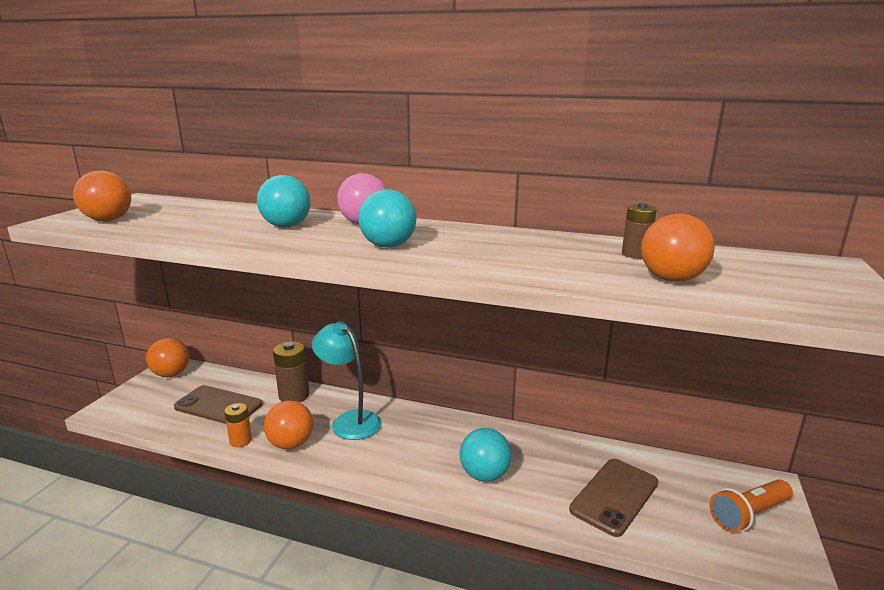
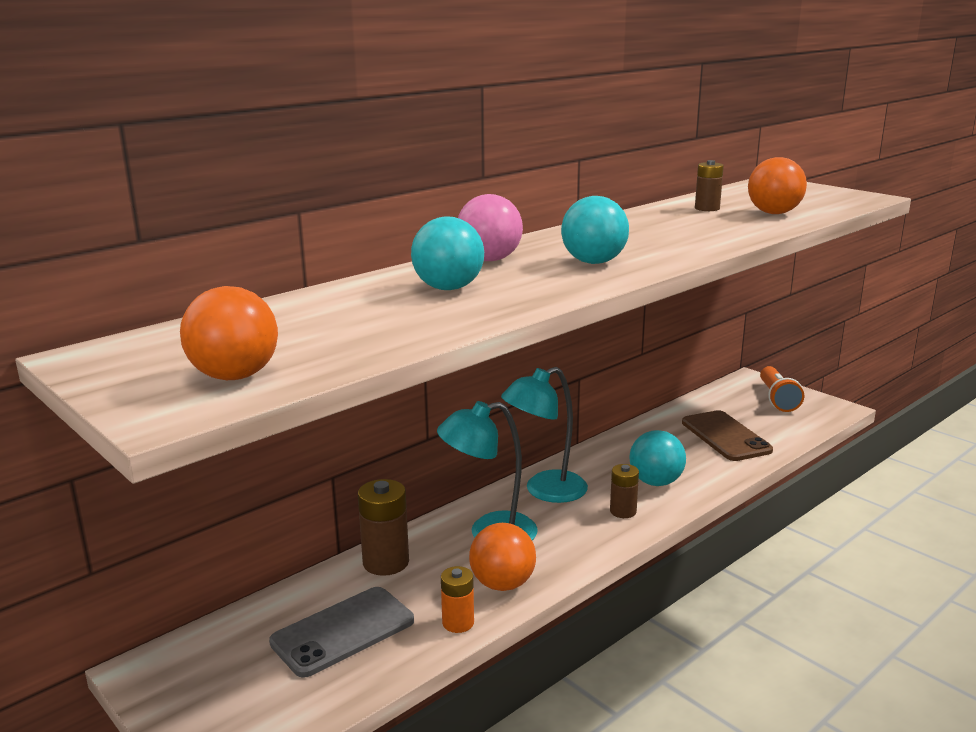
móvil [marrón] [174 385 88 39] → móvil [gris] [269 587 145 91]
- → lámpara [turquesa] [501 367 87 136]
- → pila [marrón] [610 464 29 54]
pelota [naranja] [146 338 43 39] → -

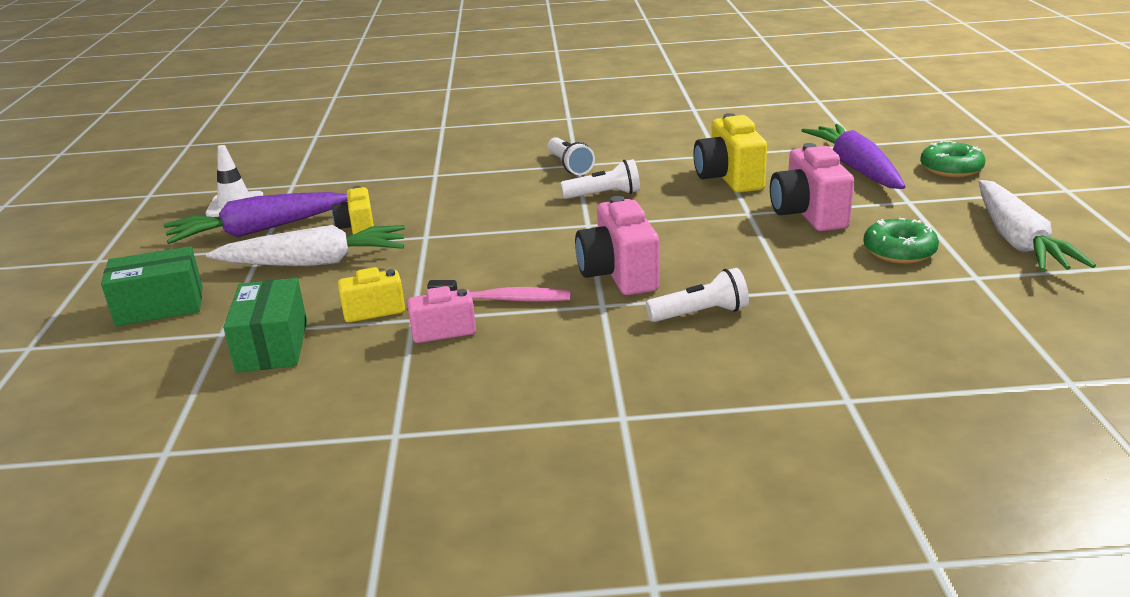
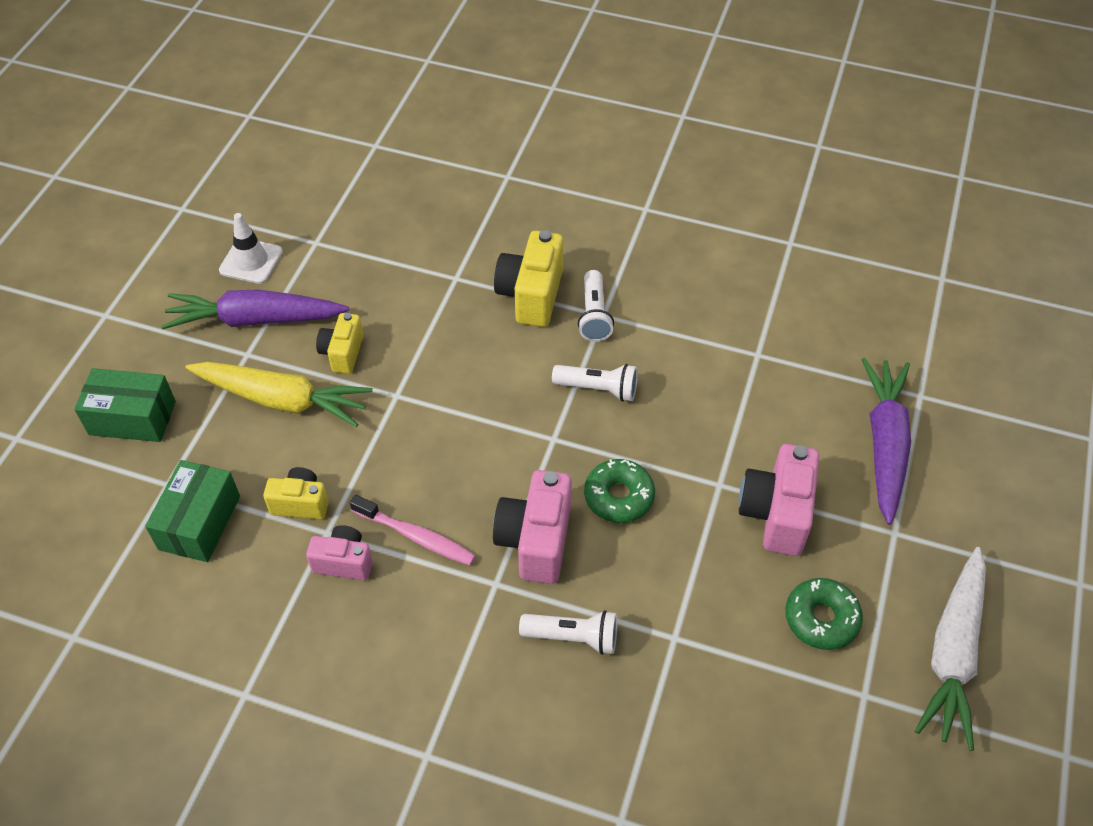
zanahoria [blanco] [206 225 199 41] → zanahoria [amarillo] [185 362 188 65]
cámara [amarillo] [693 113 74 80] → cámara [amarillo] [494 230 69 97], relocated
rosquilla [verde] [920 141 66 37] → rosquilla [verde] [584 459 71 64], relocated

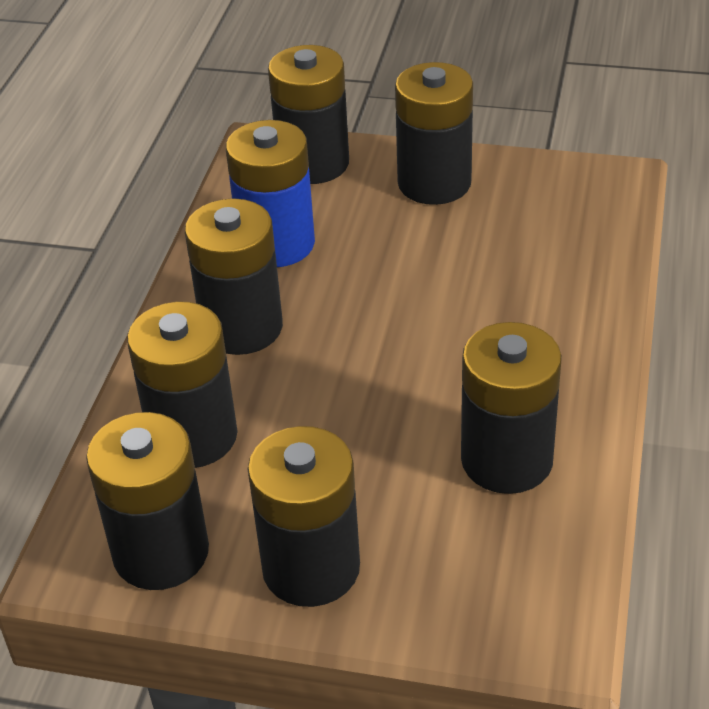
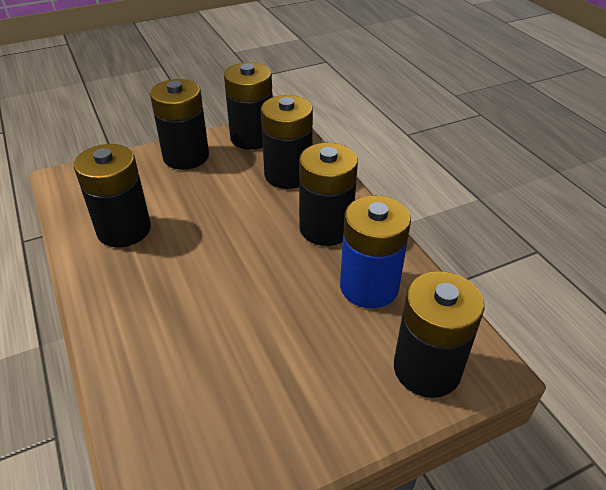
pila [negro] [395 62 78 143] → -

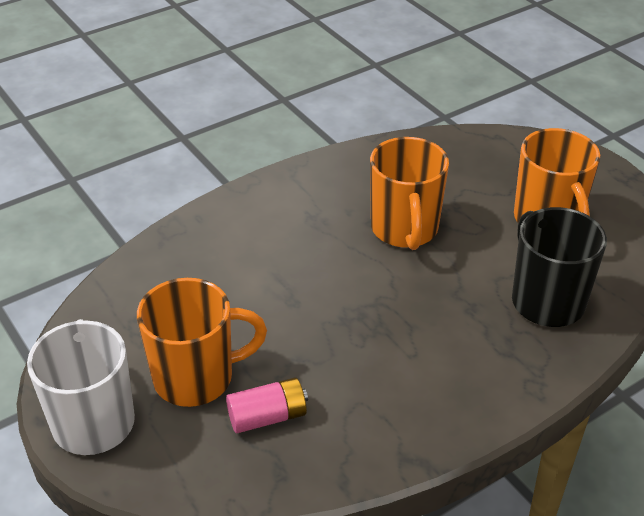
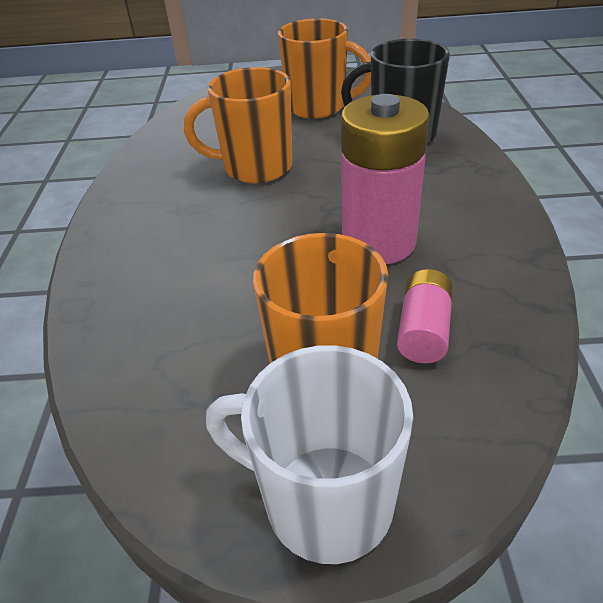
taza [naranja] [370 137 79 113] → taza [naranja] [184 67 109 116], 150 degrees clockwise
- → pila [rosa] [341 94 89 170]

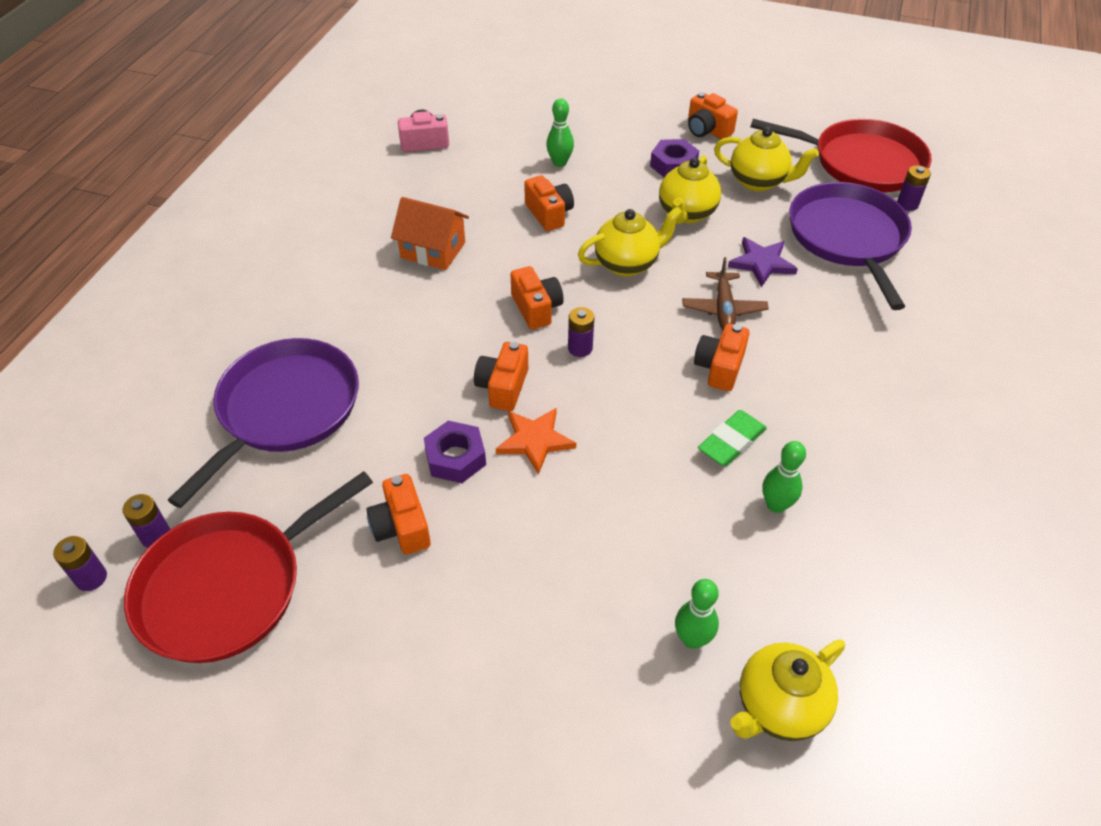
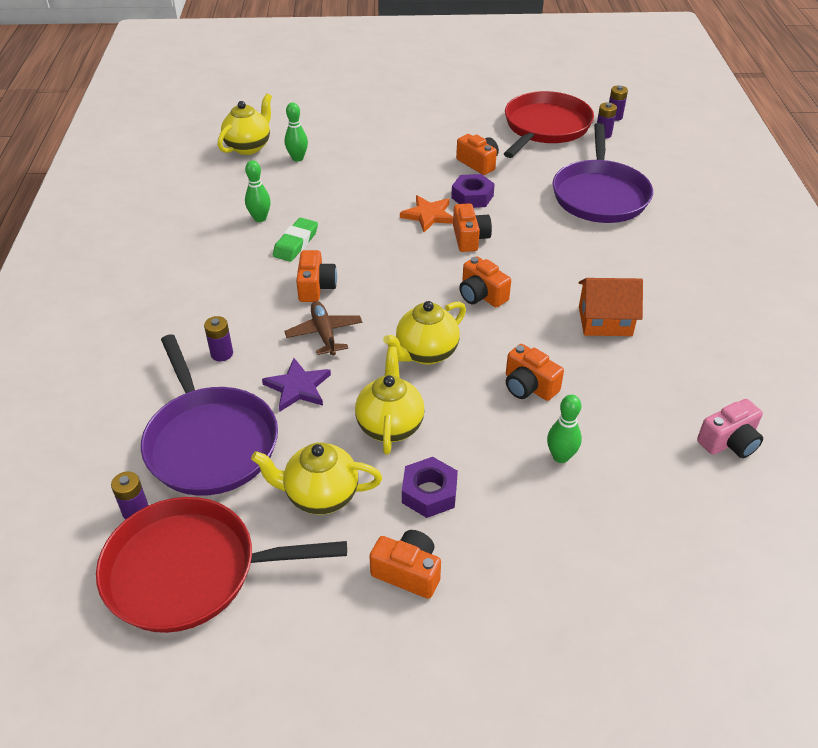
pila [morado] [568 307 26 50] → pila [morado] [204 316 29 46], relocated

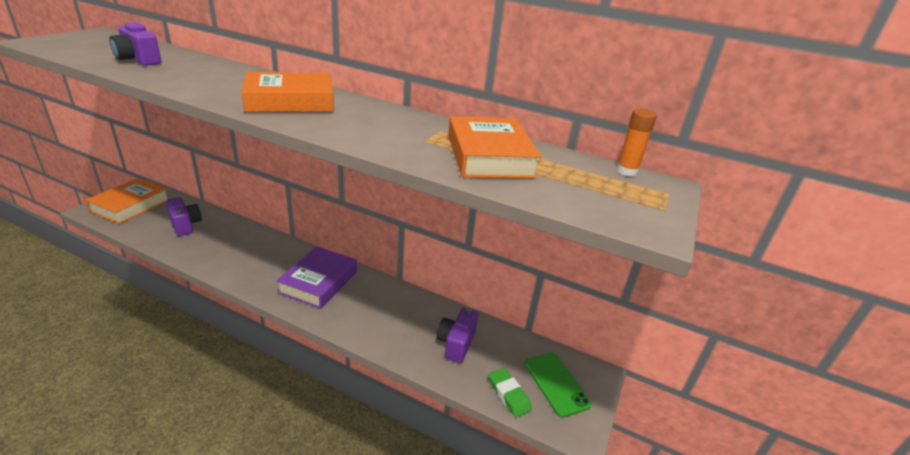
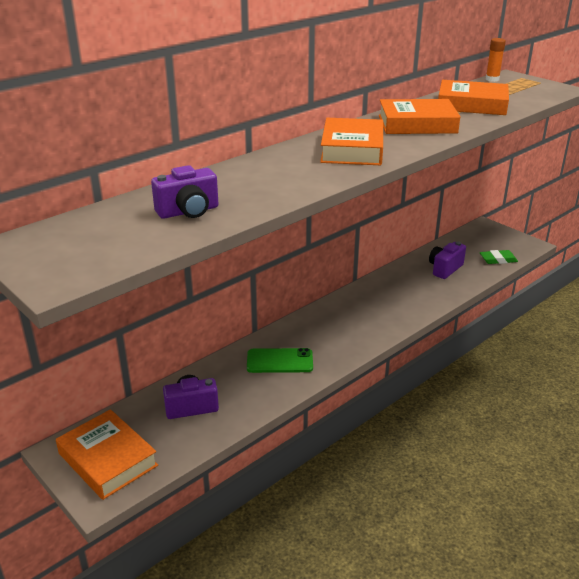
móvil [verde] [524 353 68 65] → móvil [verde] [247 348 66 25], relocated
- → libro [naranja] [379 99 82 35]
cámara [morado] [437 308 41 55] → cámara [morado] [429 241 37 38], 90 degrees clockwise
libro [morado] [276 246 81 63] → -

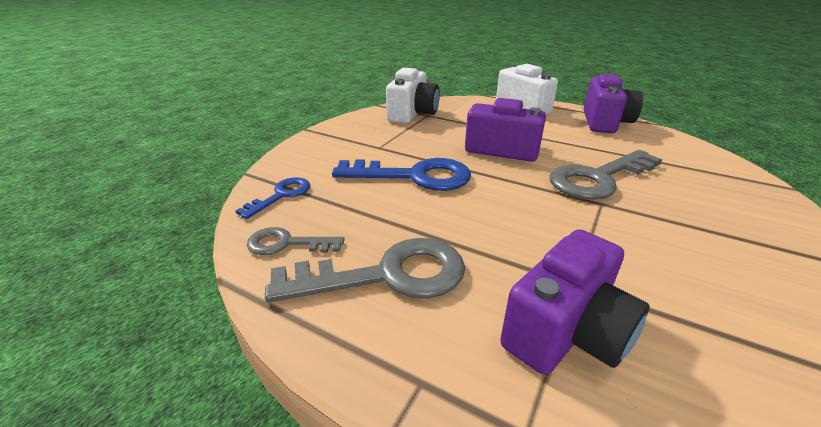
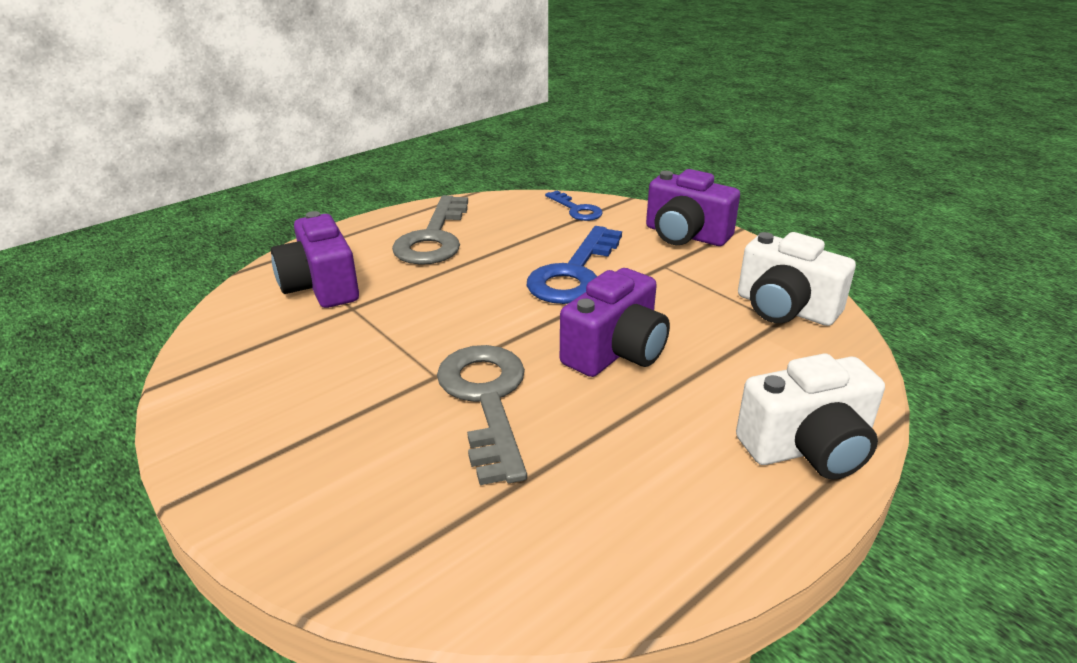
cámara [morado] [584 74 59 59] → cámara [morado] [646 169 94 77], relocated
llave [gris] [247 227 98 28] → -

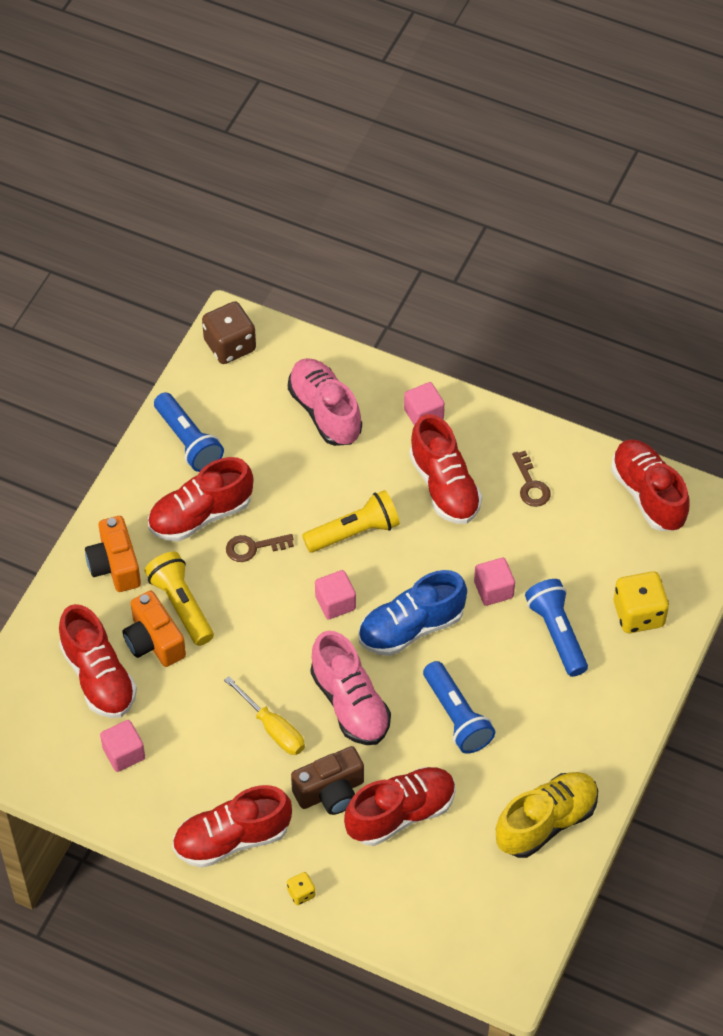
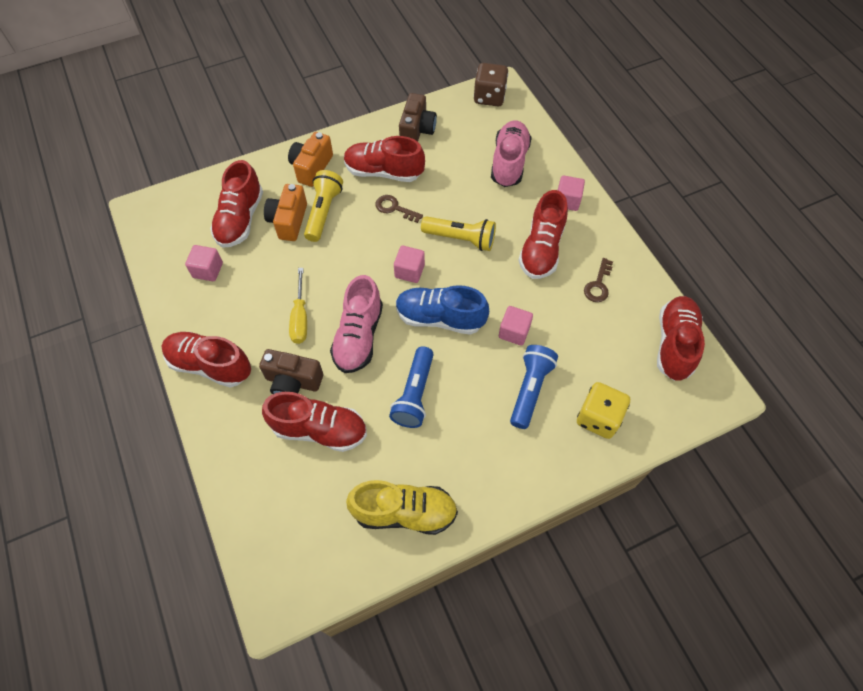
lámpara de mano [azul] [154 392 70 80] → cámara [marrón] [399 93 38 49]
dado [amarillo] [287 872 28 33] → -

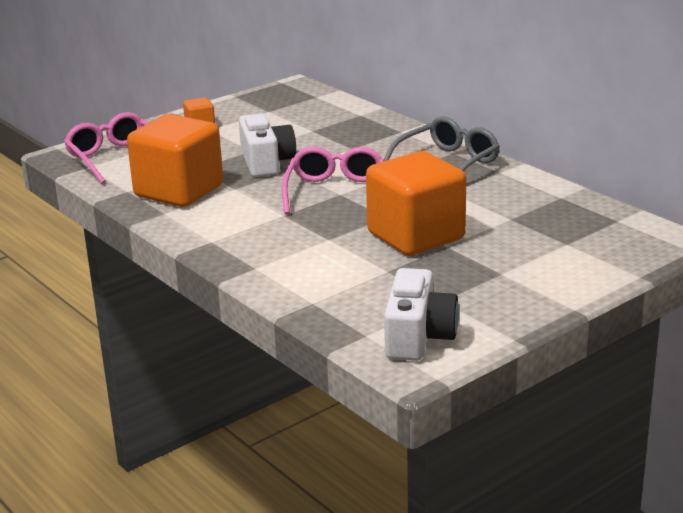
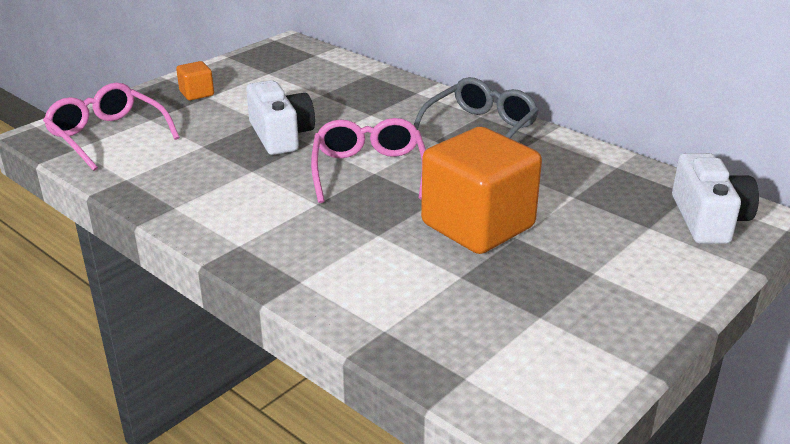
cámara [blanco] [384 268 75 93] → cámara [blanco] [672 153 87 91], relocated
cubo [naranja] [127 114 96 93] → -

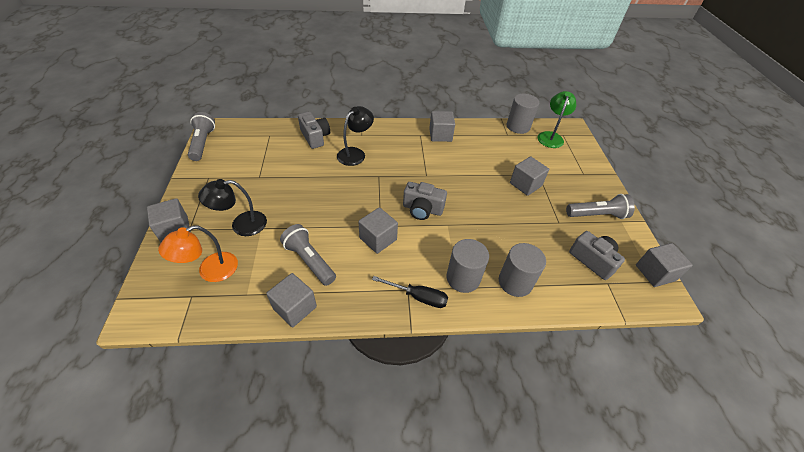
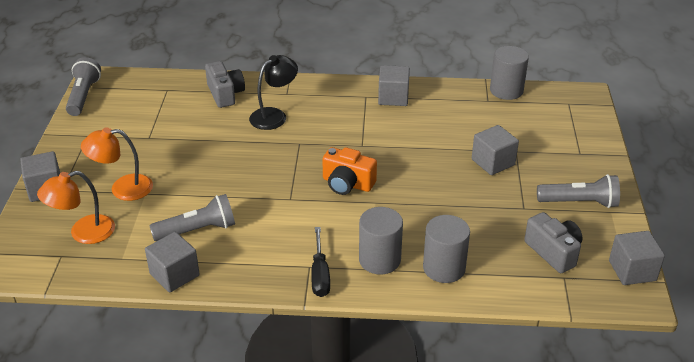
lámpara [negro] [198 179 69 57] → lámpara [naranja] [81 127 72 74]
lámpara de mano [gris] [280 224 56 62] → lámpara de mano [gris] [149 194 86 47], 105 degrees clockwise
destornillador [negro] [372 276 76 32] → destornillador [negro] [311 227 19 70], 60 degrees clockwise
cámara [gris] [403 182 44 38] → cámara [naranja] [322 147 55 48]
cubo [gris] [358 207 40 47] → -
lámpara [verde] [538 91 39 57] → -

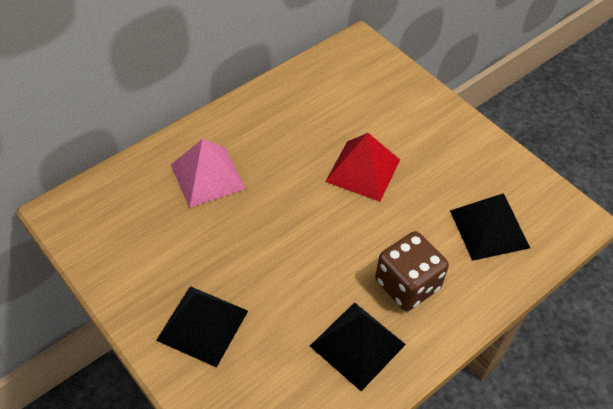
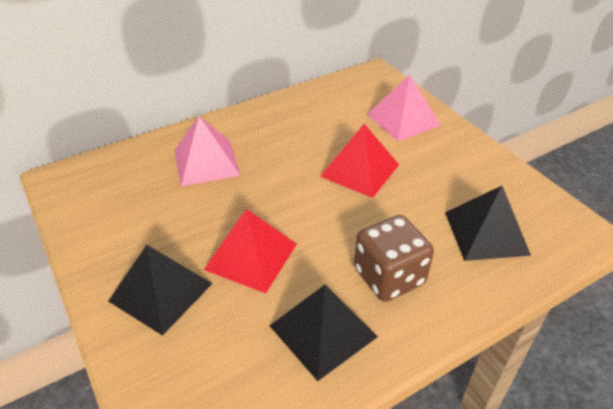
- → pirámide [rojo] [204 209 93 84]
- → pirámide [rosa] [367 75 74 67]

